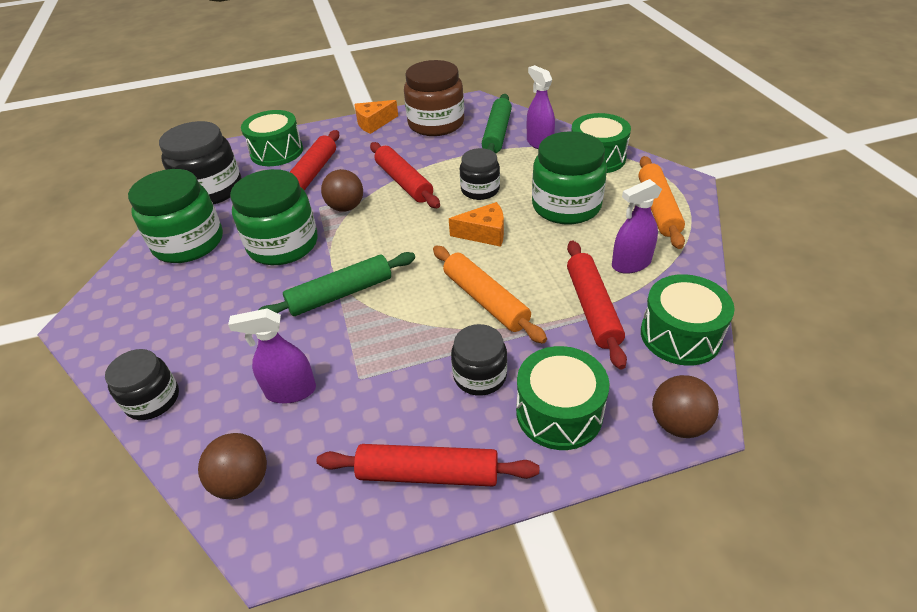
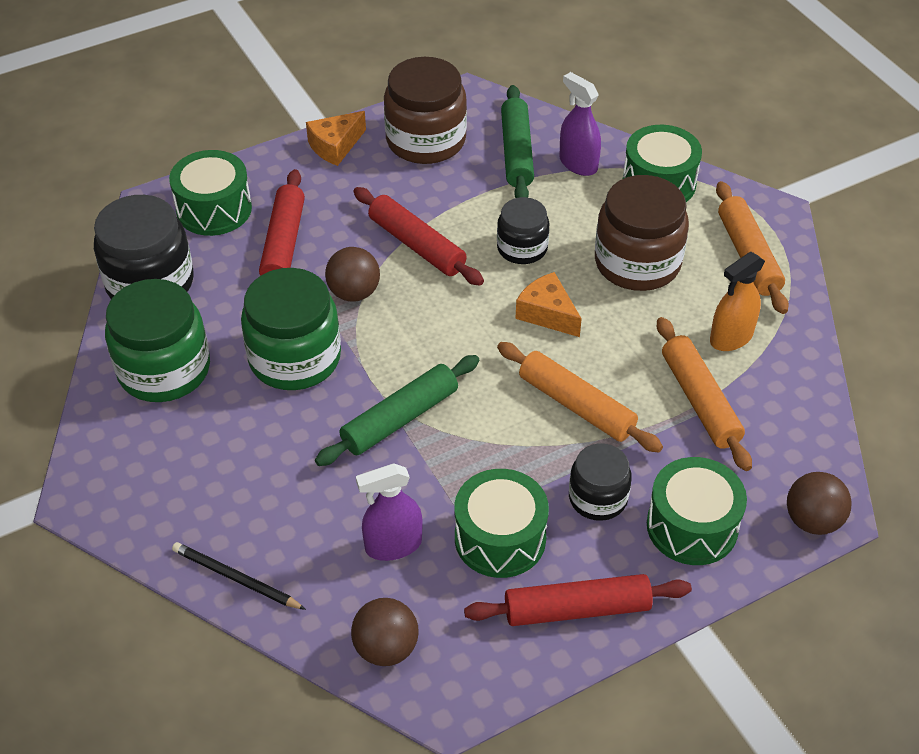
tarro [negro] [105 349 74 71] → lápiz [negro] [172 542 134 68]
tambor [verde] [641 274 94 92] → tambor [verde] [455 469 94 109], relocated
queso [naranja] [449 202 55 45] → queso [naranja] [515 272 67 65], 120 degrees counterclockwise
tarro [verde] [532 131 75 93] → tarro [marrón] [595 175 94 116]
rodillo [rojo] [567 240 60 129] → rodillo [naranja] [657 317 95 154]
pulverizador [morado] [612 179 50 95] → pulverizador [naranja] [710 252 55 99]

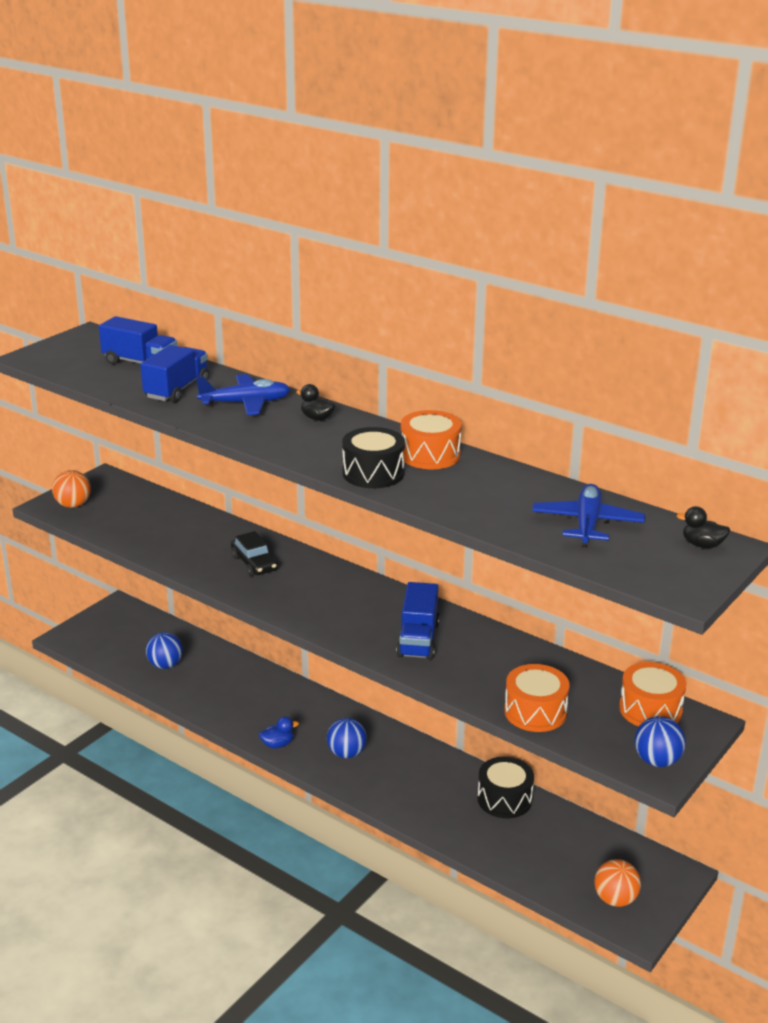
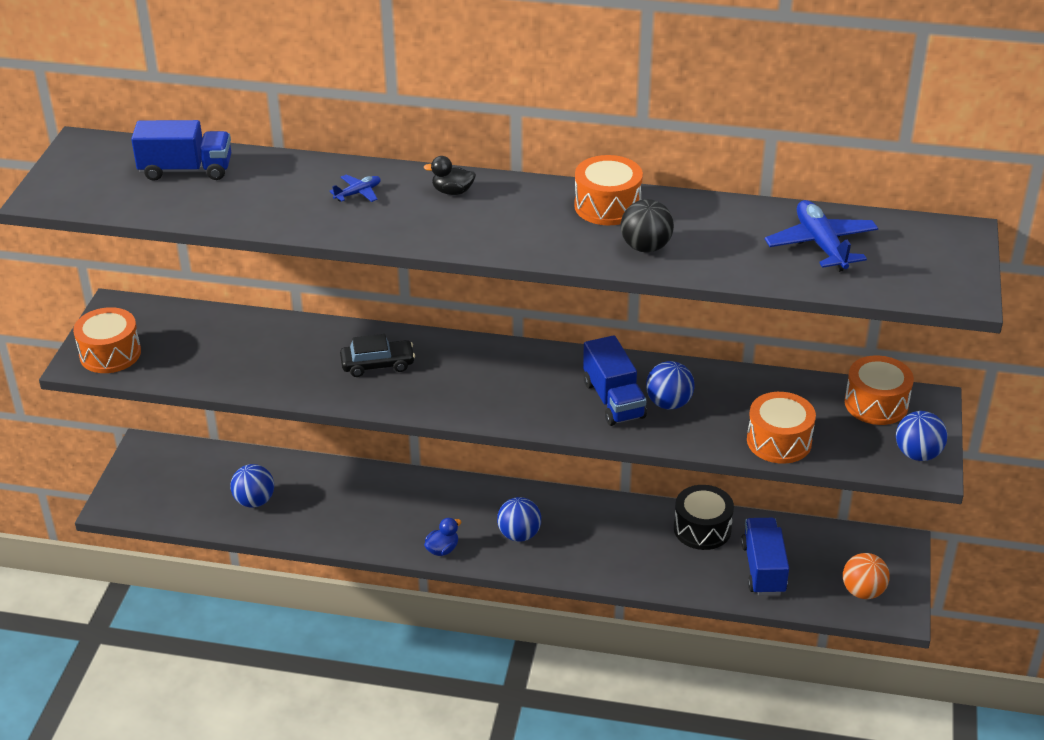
pelota [naranja] [52 470 39 38] → tambor [naranja] [73 307 68 66]
avión [azul] [196 374 94 41] → avión [azul] [329 174 52 28], x0.51
coche [negro] [231 531 46 45] → coche [negro] [340 334 75 43], 45 degrees counterclockwise
- → pelota [negro] [621 199 53 54]
- → pelota [azul] [646 361 49 49]
camión [azul] [140 345 69 57] → camión [azul] [741 518 48 77], relocated
tambor [negro] [342 427 63 61] → -
pato [negro] [676 506 54 42] → -

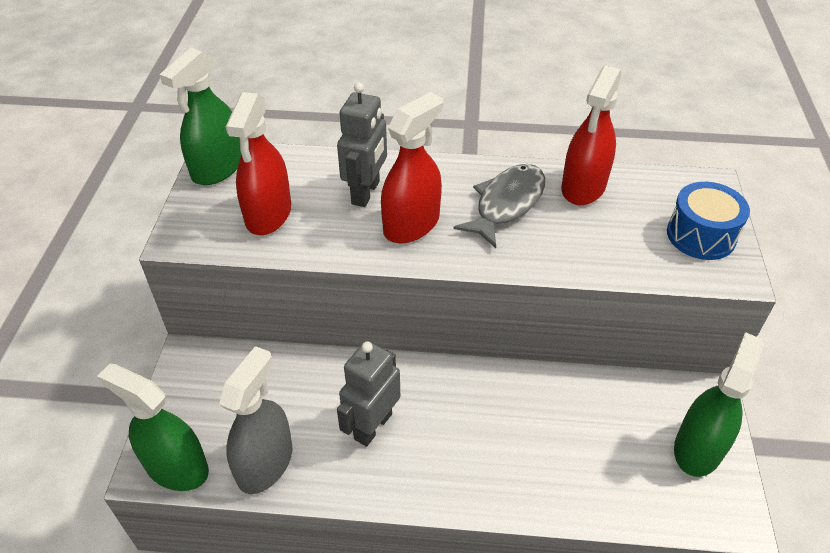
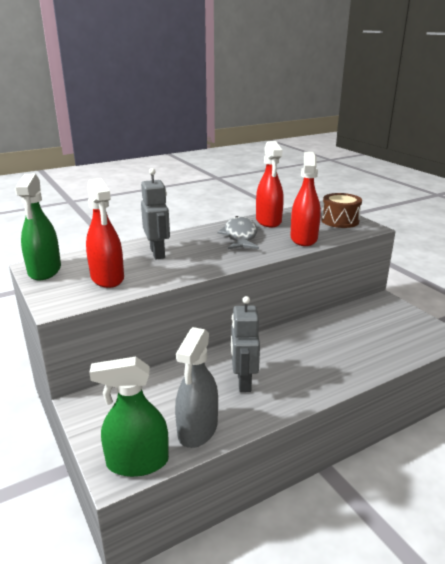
pulverizador [gris] [219 346 73 148] → pulverizador [gris] [175 327 43 121], 150 degrees counterclockwise
pulverizador [rojo] [381 92 62 151] → pulverizador [rojo] [290 152 31 94], relocated
tambor [azul] [667 182 83 78] → tambor [marrón] [321 193 41 35]
pulverizador [verde] [674 332 90 145] → -

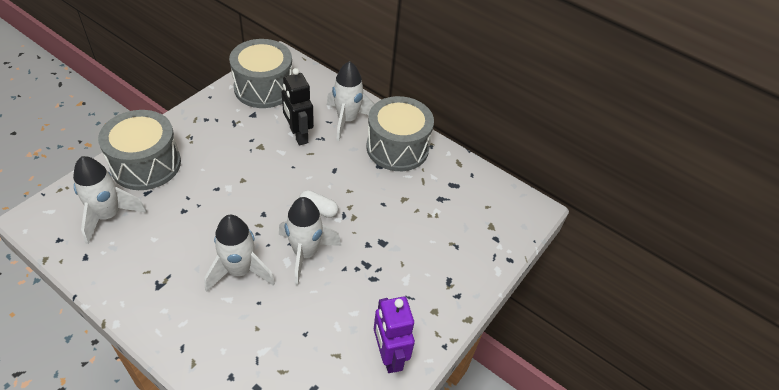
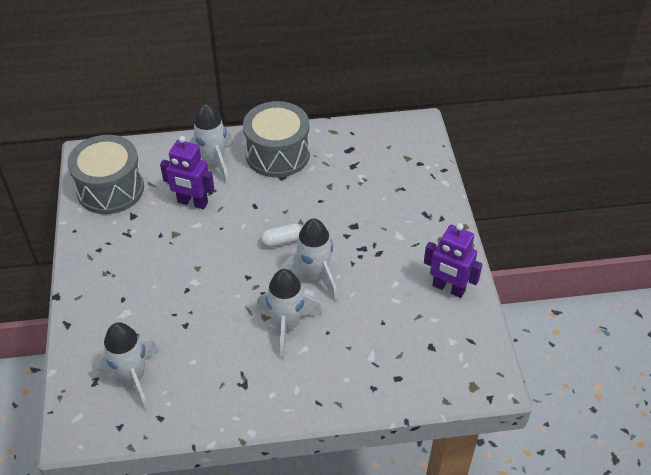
robot [negro] [282 68 32 78] → robot [morado] [160 136 54 73]
tambor [gris] [98 110 83 80] → -

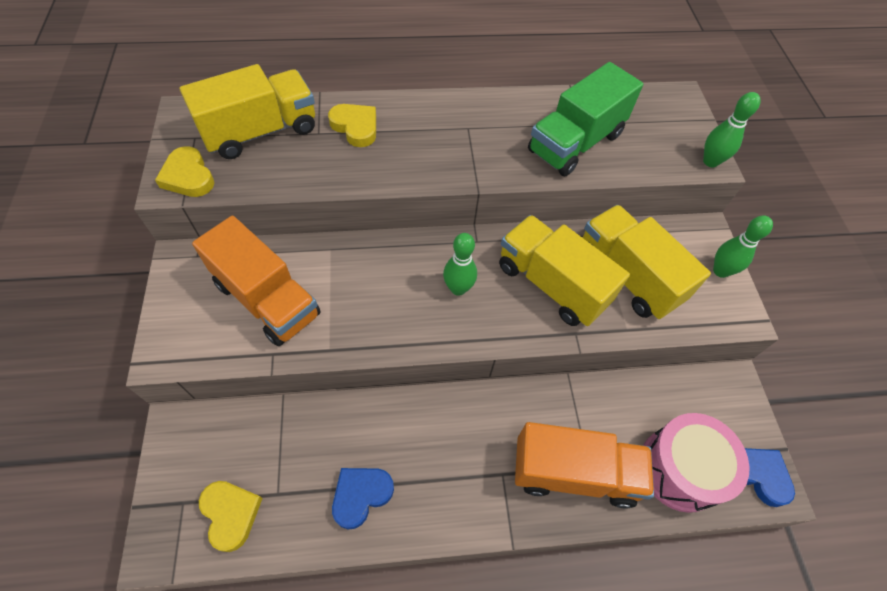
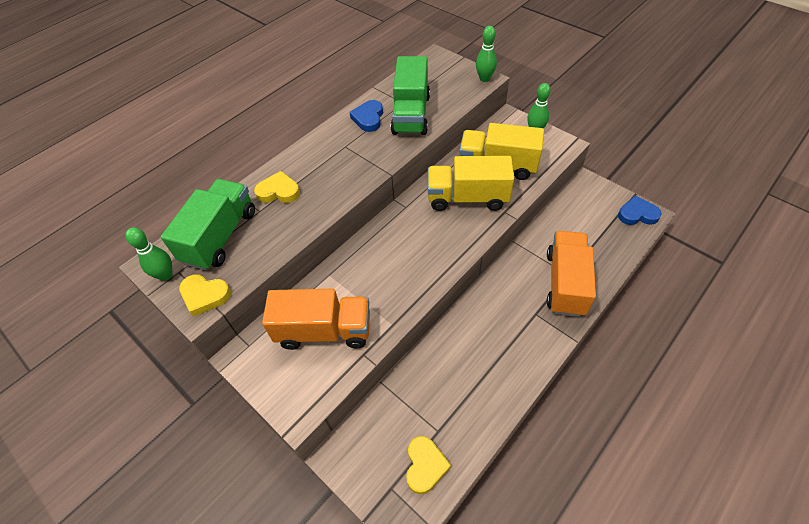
bolo [verde] [443 233 34 63] → bolo [verde] [125 227 48 54], relocated
camión [amarillo] [180 64 135 95] → camión [verde] [161 179 94 91]
corazón [azul] [332 468 62 61] → corazón [azul] [349 100 34 32], relocated
corazón [amarillo] [199 481 64 71] → corazón [amarillo] [406 436 45 58], 75 degrees clockwise
camión [naranja] [515 422 139 87] → camión [naranja] [547 231 49 86], 45 degrees counterclockwise
tambor [rosa] [643 413 107 100] → -

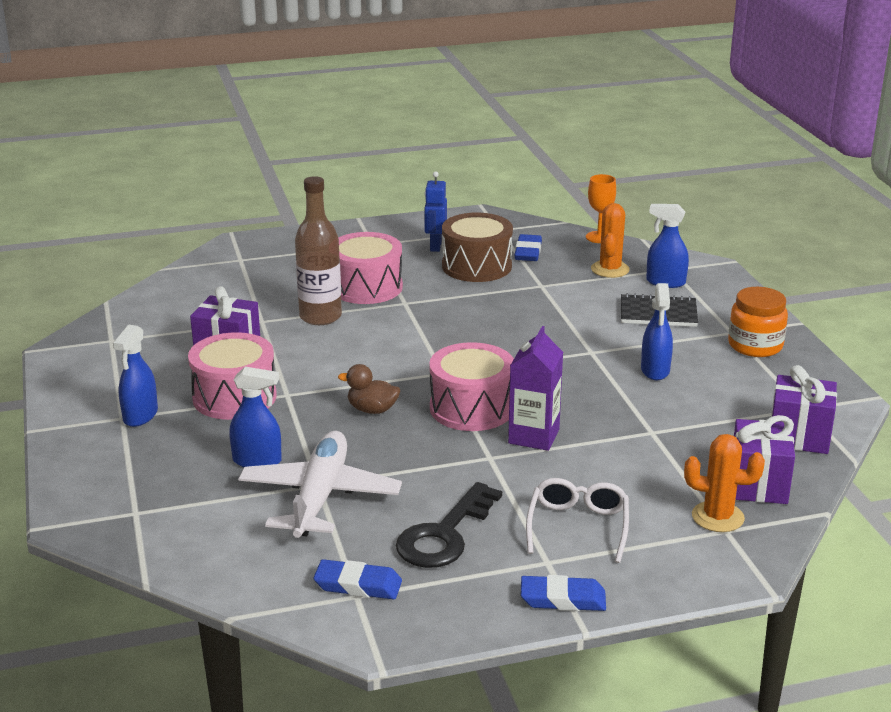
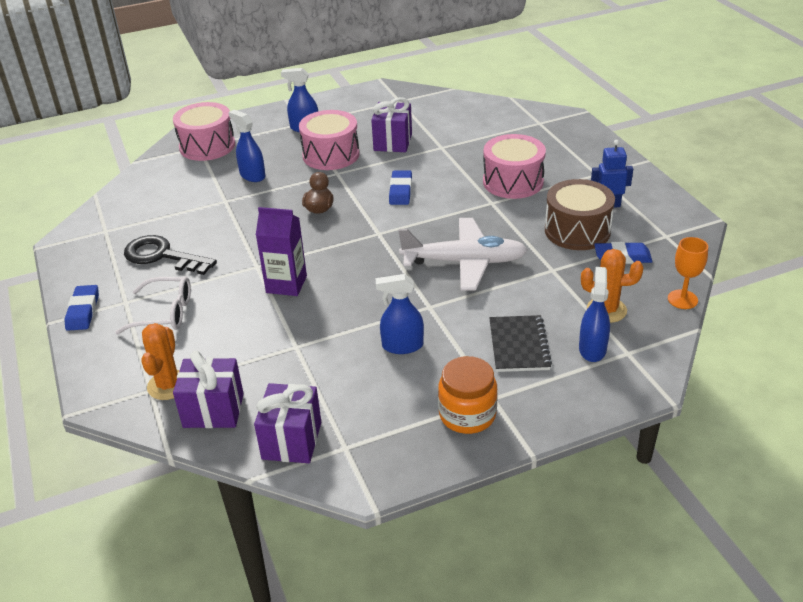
tambor [rosa] [429 342 85 89] → tambor [rosa] [173 102 62 59], relocated
pulverizador [azul] [229 367 53 100] → pulverizador [azul] [228 110 37 72], 135 degrees clockwise
goma de borrar [azul] [314 559 88 41] → goma de borrar [azul] [389 170 23 35], relocated
avión [blanco] [238 431 164 107] → avión [blanco] [398 218 130 73], relocated
botella [marrón] [295 176 47 149] → -

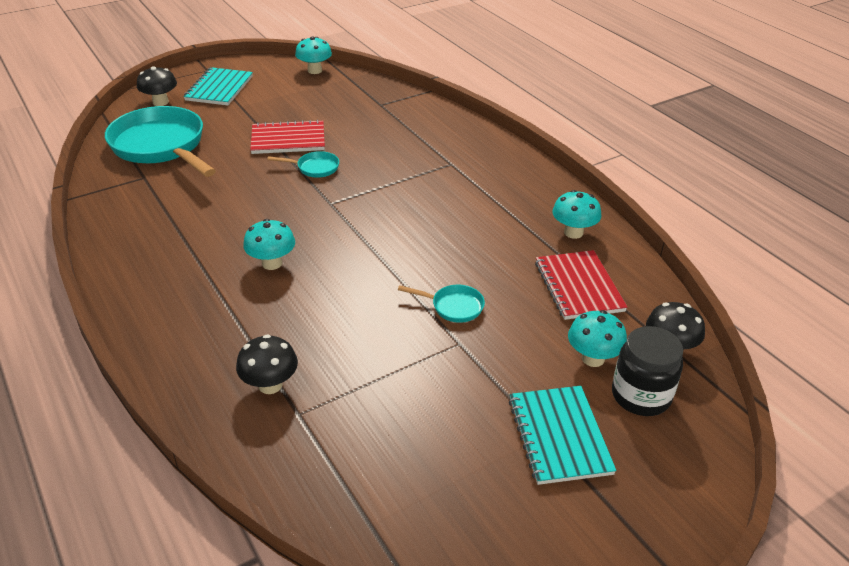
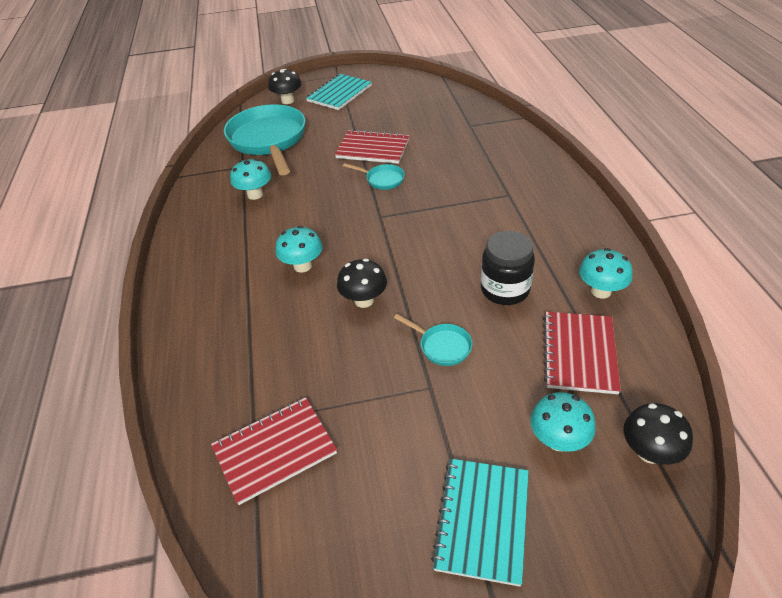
- → cuaderno [rojo] [211 397 126 108]
seta [turquesa] [295 36 37 38] → seta [turquesa] [230 159 41 41], relocated
seta [negro] [236 334 62 60] → seta [negro] [337 259 50 49], relocated
tarro [negro] [612 326 71 90] → tarro [negro] [481 231 54 74], relocated

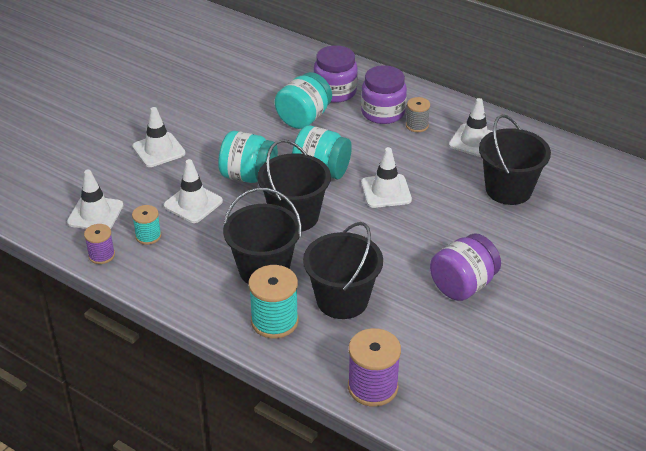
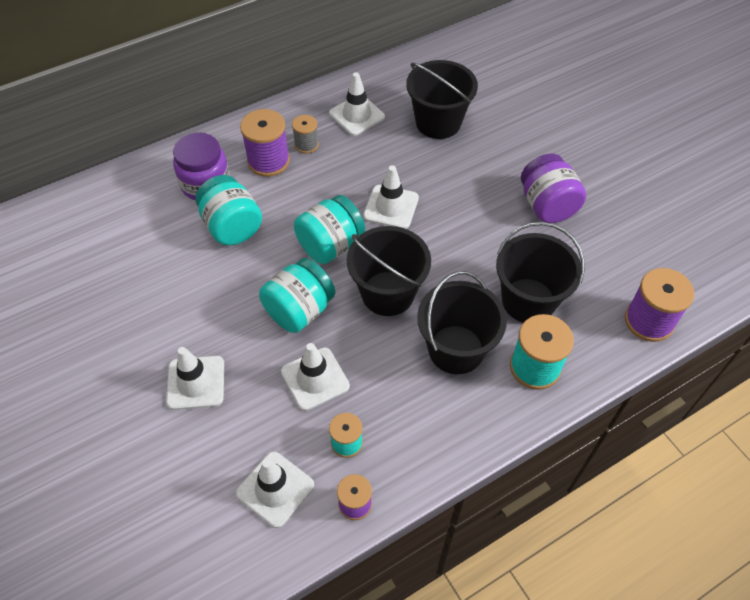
tarro [morado] [361 65 46 59] → carrete [morado] [240 109 50 68]

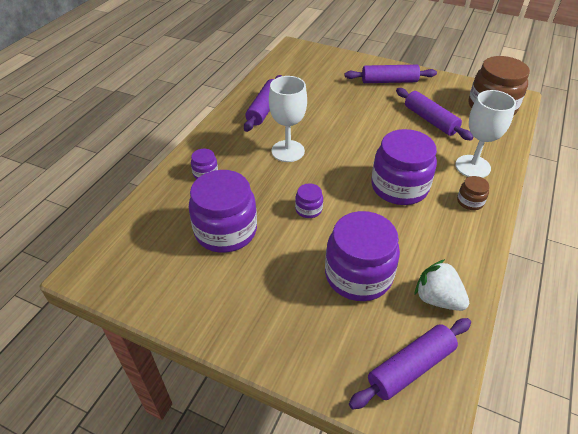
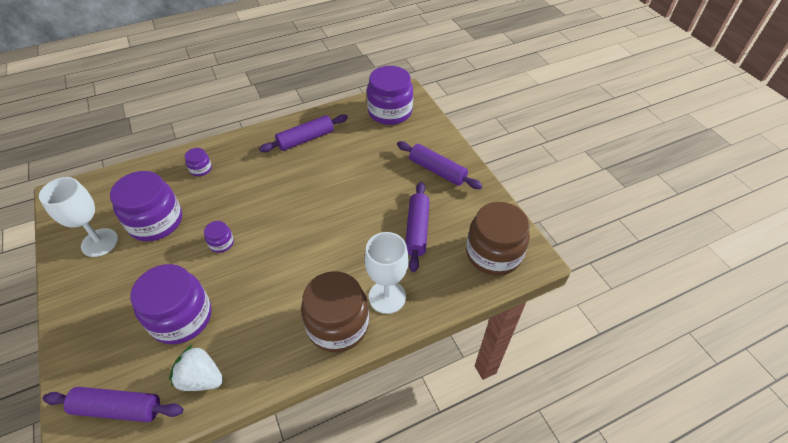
copa [blanco] [269 76 38 86] → copa [blanco] [39 177 79 80], relocated
fresa [blanco] [415 259 54 52] → fresa [blanco] [169 344 54 47], 60 degrees counterclockwise
tarro [marrón] [457 176 33 34] → tarro [marrón] [301 271 68 81], x2.22
tarro [morado] [371 129 66 76] → tarro [morado] [367 66 46 59], relocated

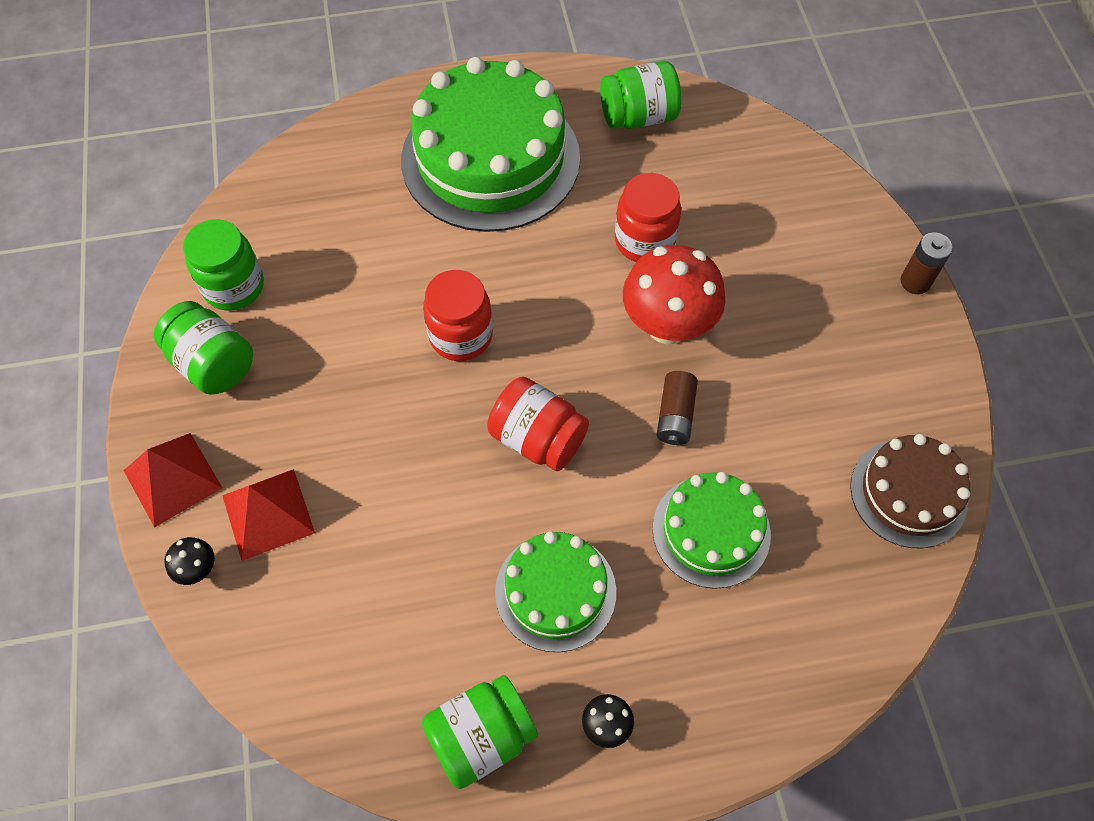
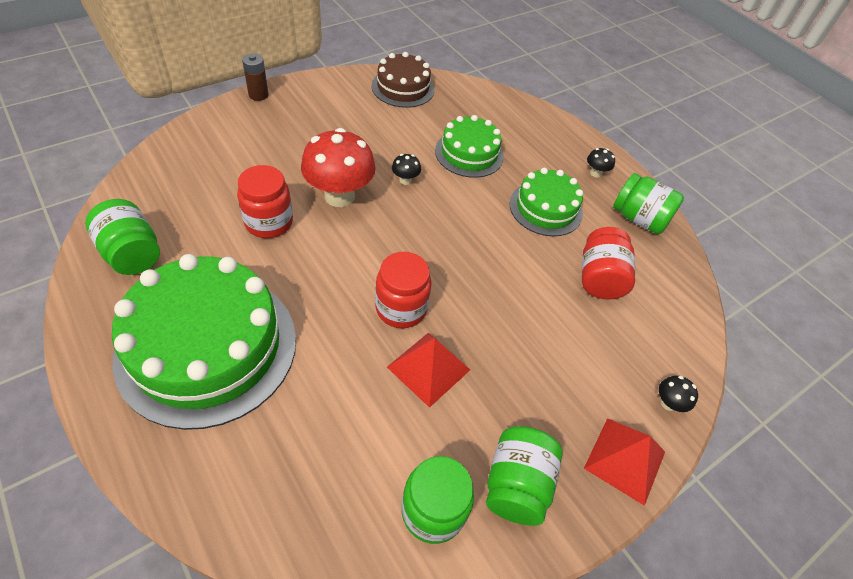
pirámide [rojo] [222 469 93 92] → pirámide [rojo] [387 333 83 75], relocated
pila [marrón] [657 371 41 74] → seta [negro] [392 154 29 31]
tarro [rojo] [487 377 102 94] → tarro [rojo] [582 227 53 72], relocated

